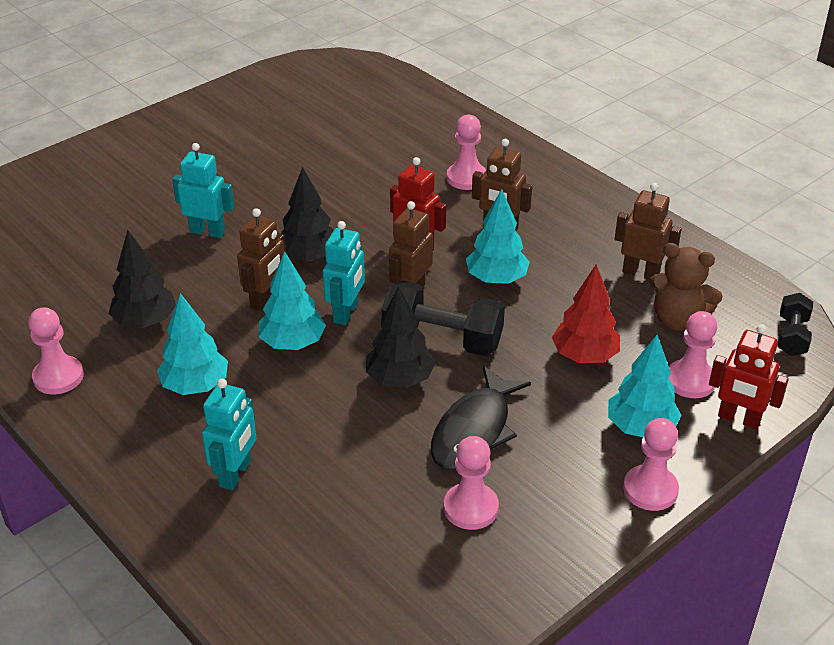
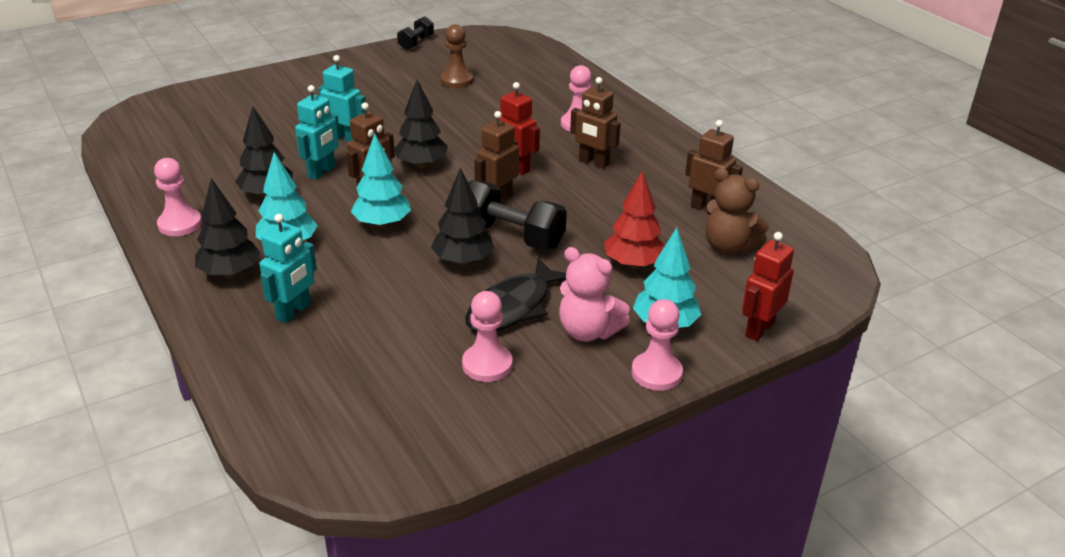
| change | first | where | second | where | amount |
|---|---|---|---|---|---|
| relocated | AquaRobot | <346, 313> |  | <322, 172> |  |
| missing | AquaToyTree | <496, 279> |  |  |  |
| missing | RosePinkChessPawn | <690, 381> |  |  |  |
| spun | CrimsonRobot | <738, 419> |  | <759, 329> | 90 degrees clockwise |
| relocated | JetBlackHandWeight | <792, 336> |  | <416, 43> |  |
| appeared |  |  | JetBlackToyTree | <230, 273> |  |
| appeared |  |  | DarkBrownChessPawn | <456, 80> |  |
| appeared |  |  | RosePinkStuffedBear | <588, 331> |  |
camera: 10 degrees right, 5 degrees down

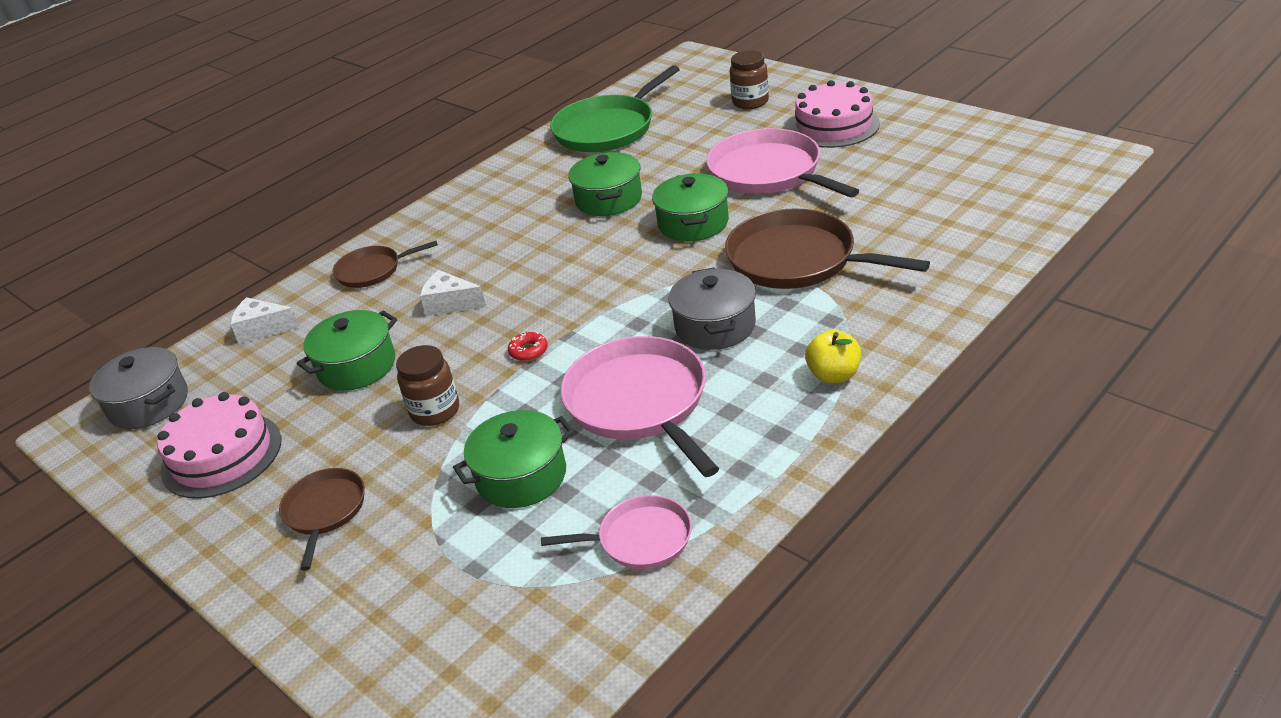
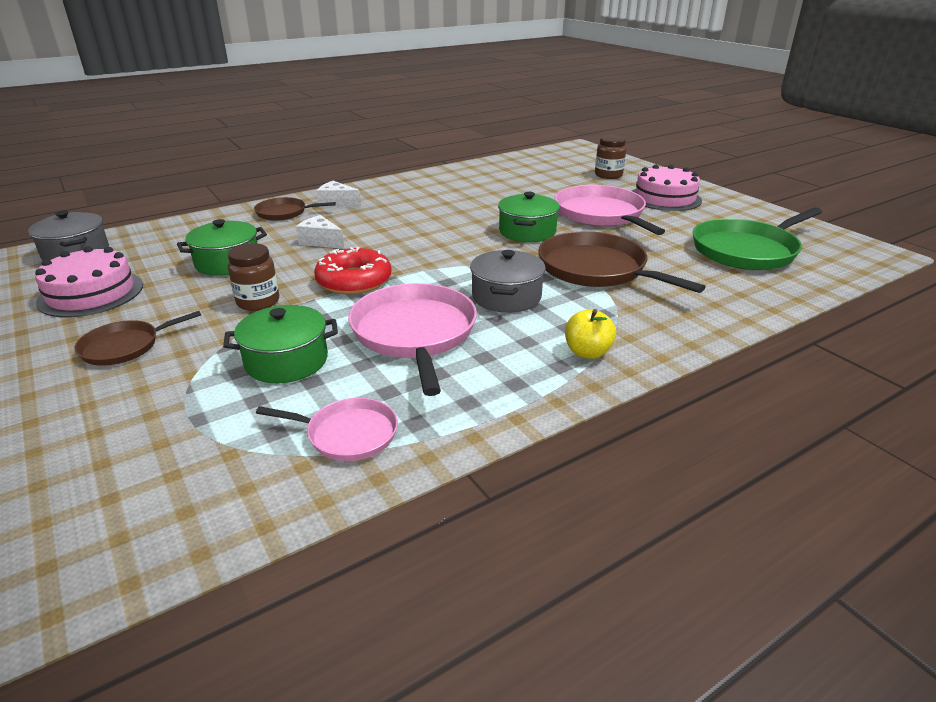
| change | first | where | second | where | amount |
|---|---|---|---|---|---|
| relocated | PureWhitePieceOfCheese | <262, 329> |  | <337, 203> |  |
| spun | DarkBrownPan | <324, 511> |  | <125, 346> | 135 degrees counterclockwise |
| size | CrimsonDonut | <528, 351> |  | <354, 281> | x2.30 |
| relocated | EmeraldPan | <608, 129> |  | <747, 250> |  |
| missing | EmeraldStockpot | <608, 199> |  |  |  |
camera: 10 degrees right, 5 degrees down

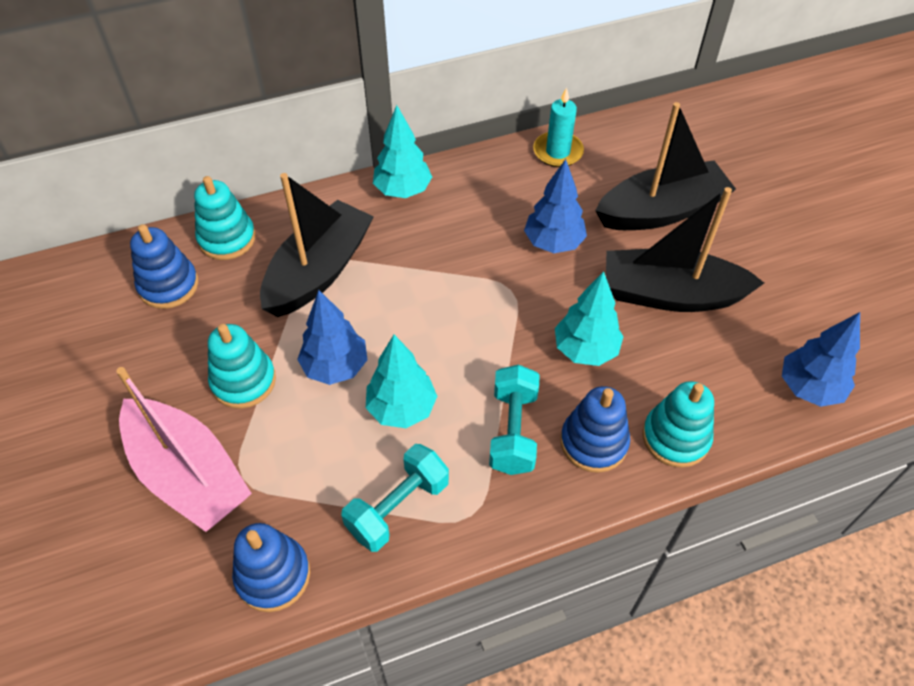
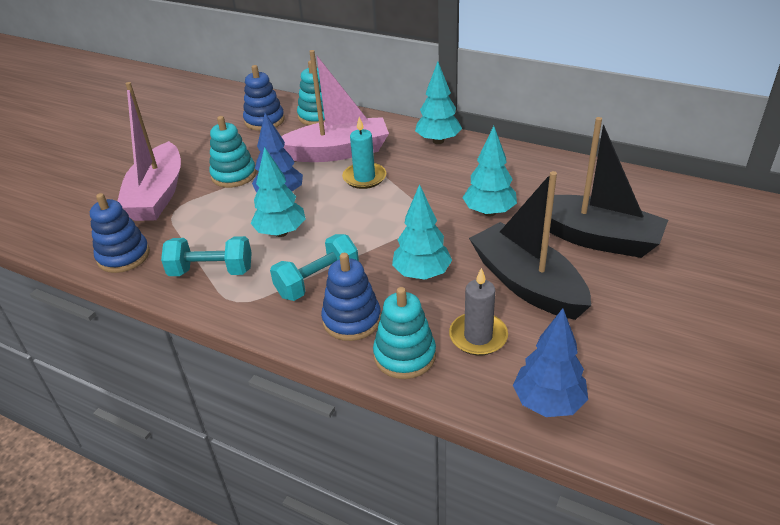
| change | first | where | second | where | amount |
|---|---|---|---|---|---|
| colour | JetBlackToyBoat | <319, 271> | RosePinkToyBoat | <338, 152> |  |
| colour | RoyalBlueToyTree | <553, 243> | AquaToyTree | <489, 212> |  |
| relocated | AquaPillarCandle | <558, 152> |  | <364, 178> |  |
| appeared |  |  | AshGreyPillarCandle | <478, 336> |  |
camera: 50 degrees right, 15 degrees down

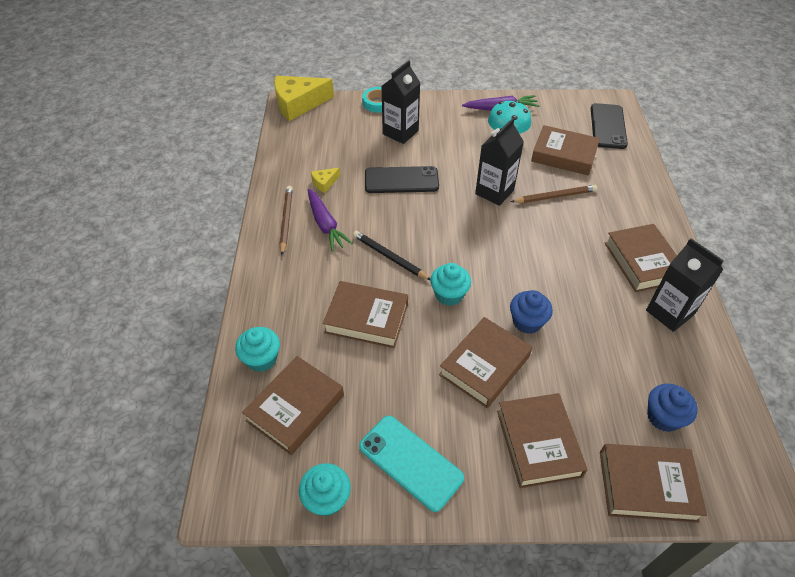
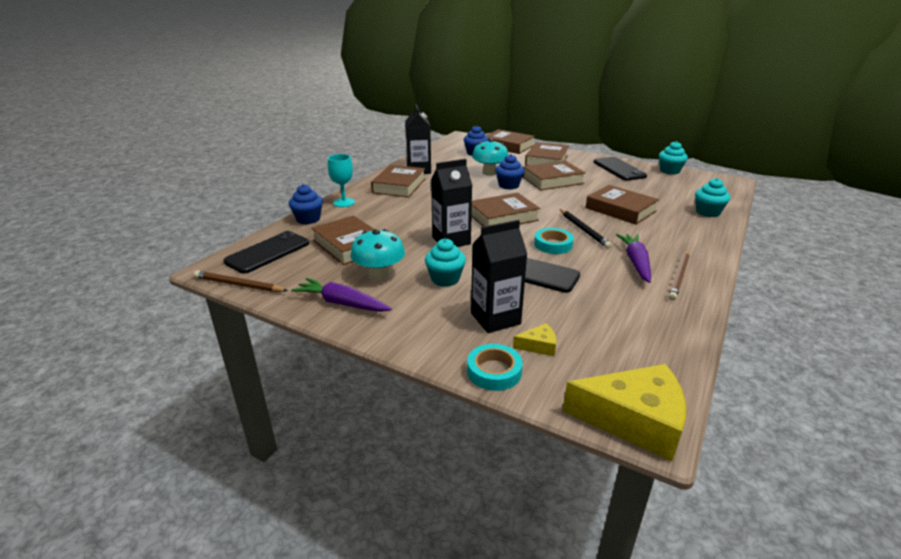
| change | first | where | second | where | amount |
|---|---|---|---|---|---|
| relocated | DarkBrownHardcover | <295, 408> |  | <503, 217> |  |
| relocated | YellowPieceOfCheese | <324, 183> |  | <538, 346> |  |
| colour | AquaPhone | <410, 462> | JetBlackPhone | <619, 169> |  |
| relocated | AquaMuffin | <449, 294> |  | <445, 279> |  |
| relocated | DarkBrownWoodenPencil | <555, 196> |  | <239, 285> |  |
| appeared |  |  | RoyalBlueMuffin | <308, 219> |  |
| appeared |  |  | AquaChalice | <344, 202> |  |
| appeared |  |  | AquaMushroom | <489, 173> |  |
| appeared |  |  | AquaTape | <553, 245> |  |
camera: 150 degrees left, 20 degrees down

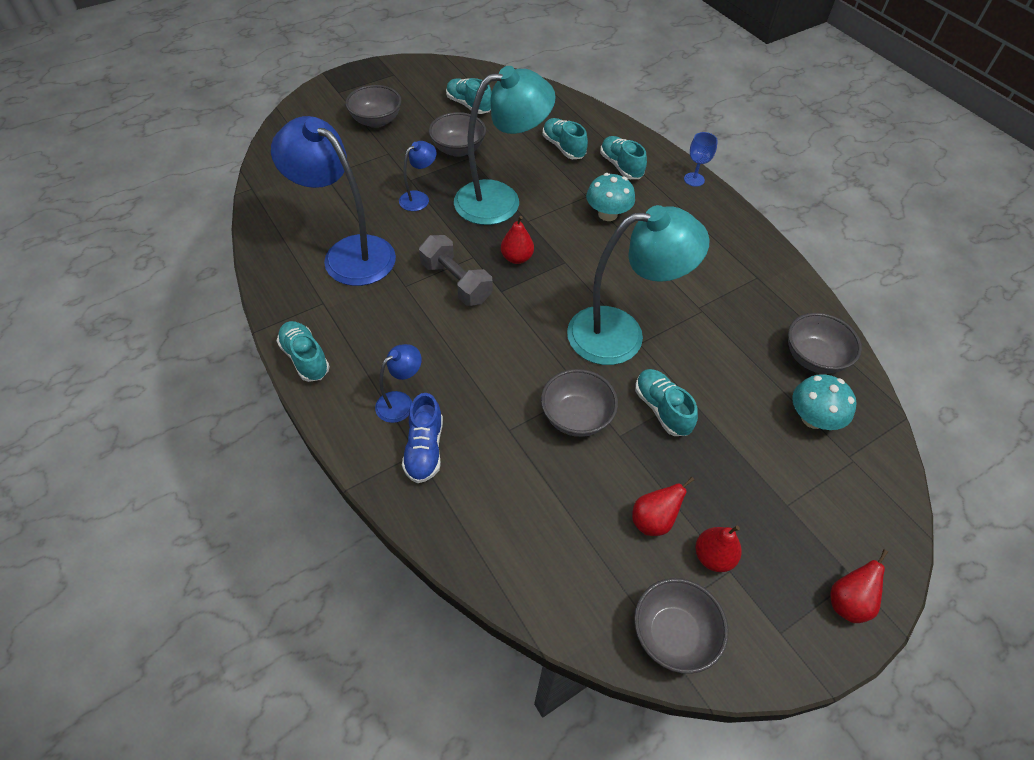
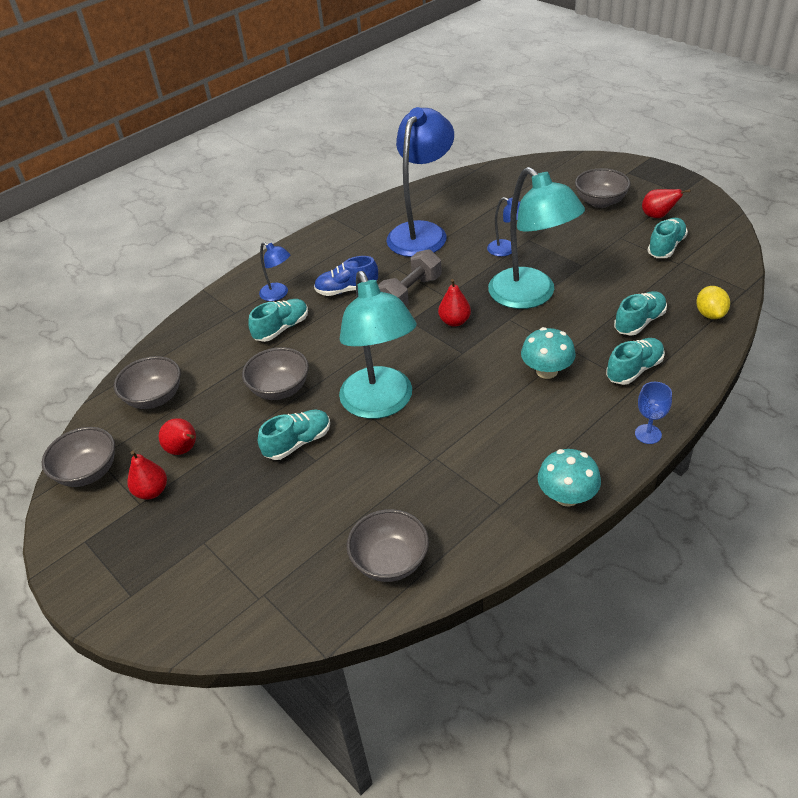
| change | first | where | second | where | amount |
|---|---|---|---|---|---|
| relocated | AquaShoe | <305, 358> |  | <281, 328> |  |
| relocated | RoyalBlueShoe | <424, 449> |  | <347, 290> |  |
| relocated | AshGreyBowl | <458, 149> |  | <154, 398> |  |
| relocated | AquaMushroom | <813, 418> |  | <567, 496> |  |
| relocated | CrimsonToyPear | <847, 602> |  | <658, 216> |  |
| appeared |  |  | YellowToyLemon | <710, 314> |  |
camera: 85 degrees right, 10 degrees down

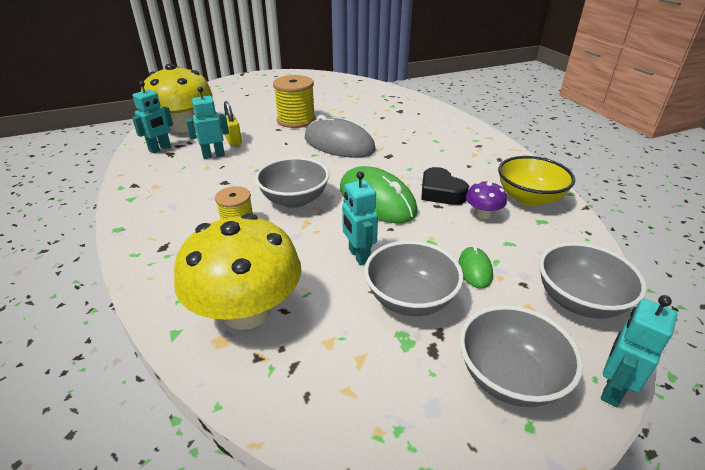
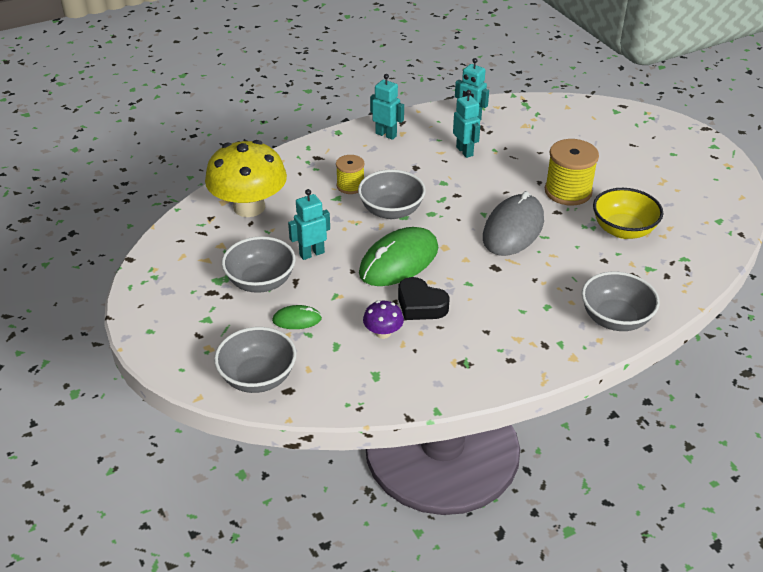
| change | first | where | second | where | amount |
|---|---|---|---|---|---|
| missing | YellowMushroom | <184, 126> |  |  |  |
| missing | YellowLock | <233, 140> |  |  |  |
| spun | JetBlackHeart | <441, 192> |  | <420, 305> | 105 degrees counterclockwise |
| relocated | AshGreyBowl | <509, 377> |  | <615, 319> |  |
| relocated | YellowBowl | <529, 198> |  | <623, 230> |  |
| relocated | AquaRobot | <612, 389> |  | <386, 134> |  |
camera: 85 degrees right, 5 degrees up

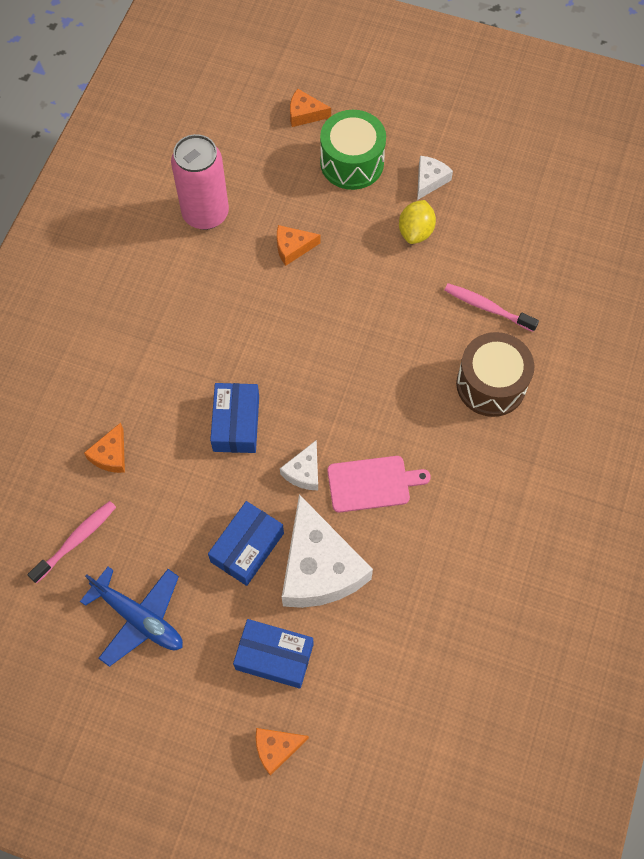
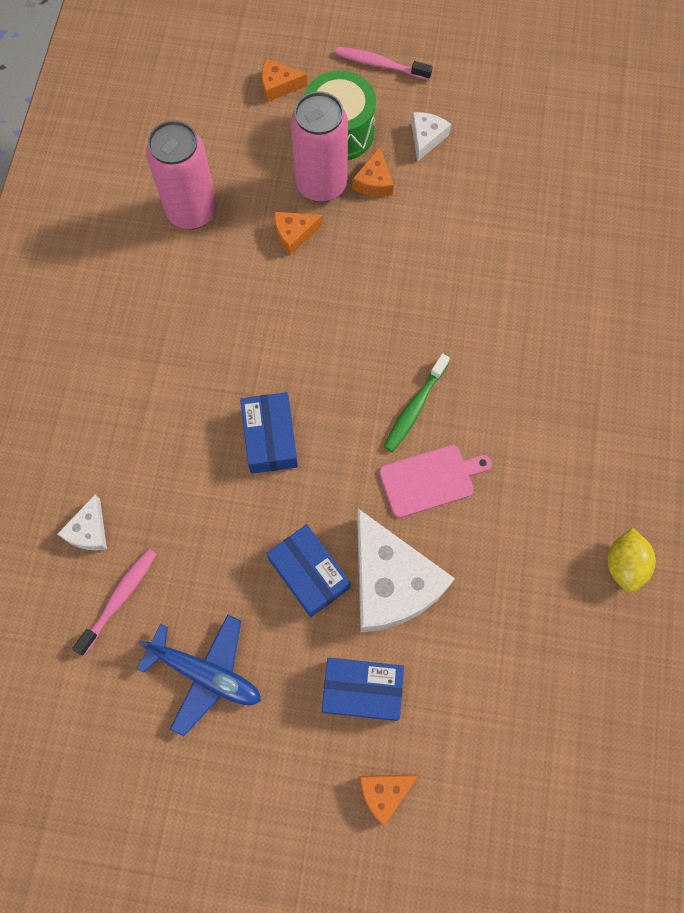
| change | first | where | second | where | amount |
|---|---|---|---|---|---|
| relocated | OrangePieceOfCheese | <111, 455> |  | <374, 182> |  |
| spun | RoyalBluePackage | <247, 547> |  | <309, 573> | 60 degrees counterclockwise |
| relocated | PureWhitePieceOfCheese | <304, 472> |  | <89, 530> |  |
| relocated | YellowToyLemon | <415, 232> |  | <624, 564> |  |
| relocated | RosePinkToothBrush | <487, 307> |  | <380, 64> |  |
| missing | DarkBrownDrum | <491, 384> |  |  |  |
| appeared |  |  | RosePinkCan | <321, 184> |  |
| appeared |  |  | EmeraldToothBrush | <414, 408> |  |
camera: 10 degrees left, 5 degrees up

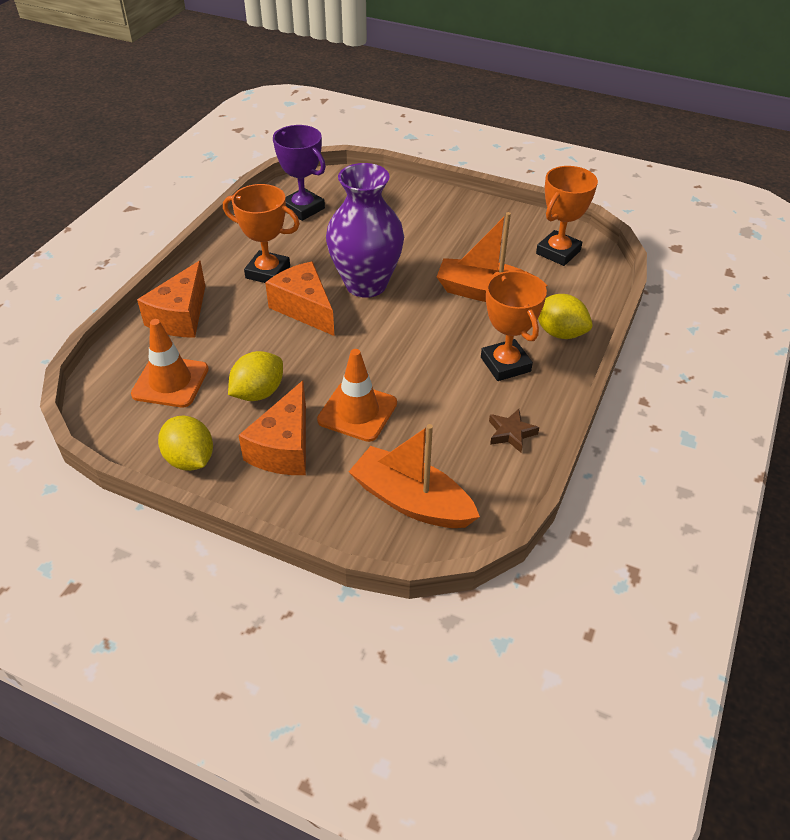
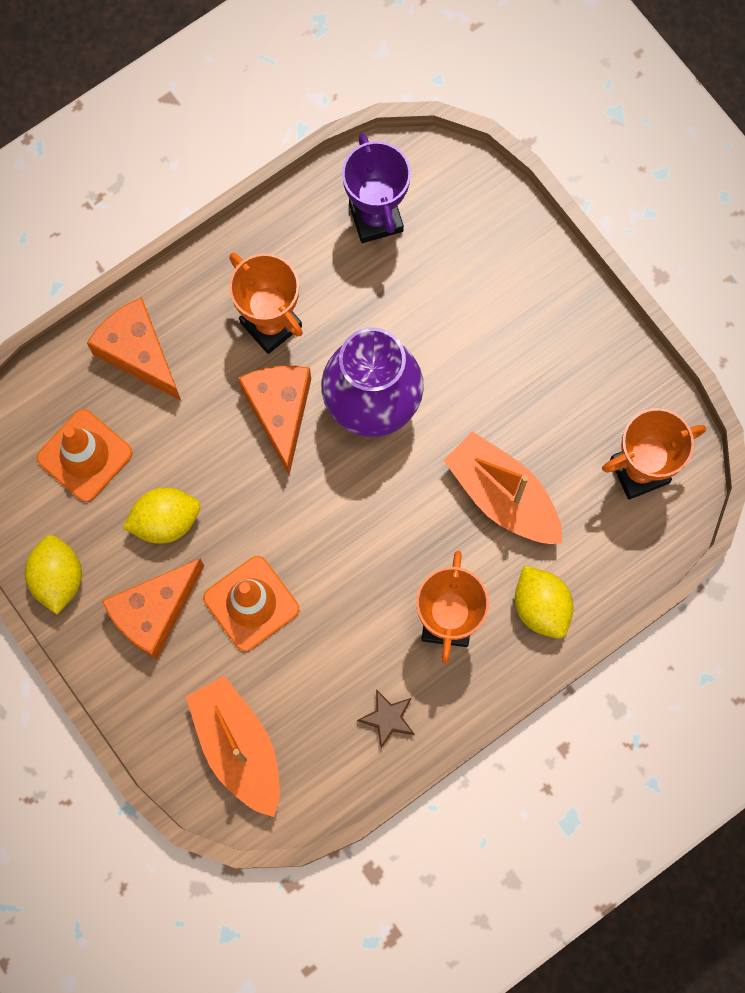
| change | first | where | second | where | amount |
|---|---|---|---|---|---|
| spun | OrangePieceOfCheese | <180, 316> |  | <138, 353> | 90 degrees clockwise |
camera: 30 degrees right, 30 degrees up

